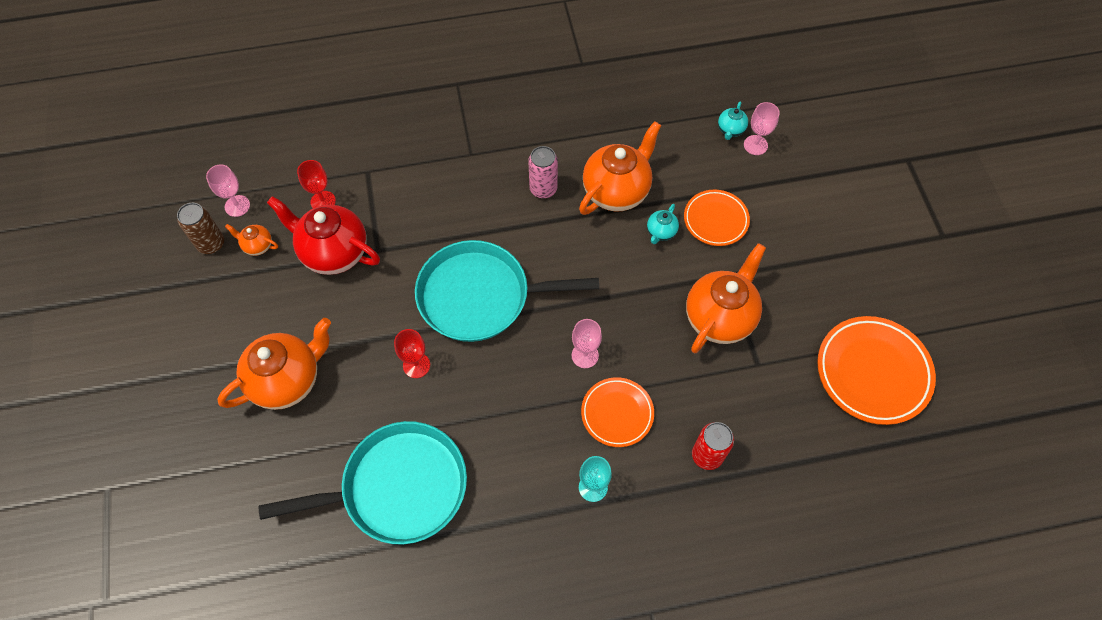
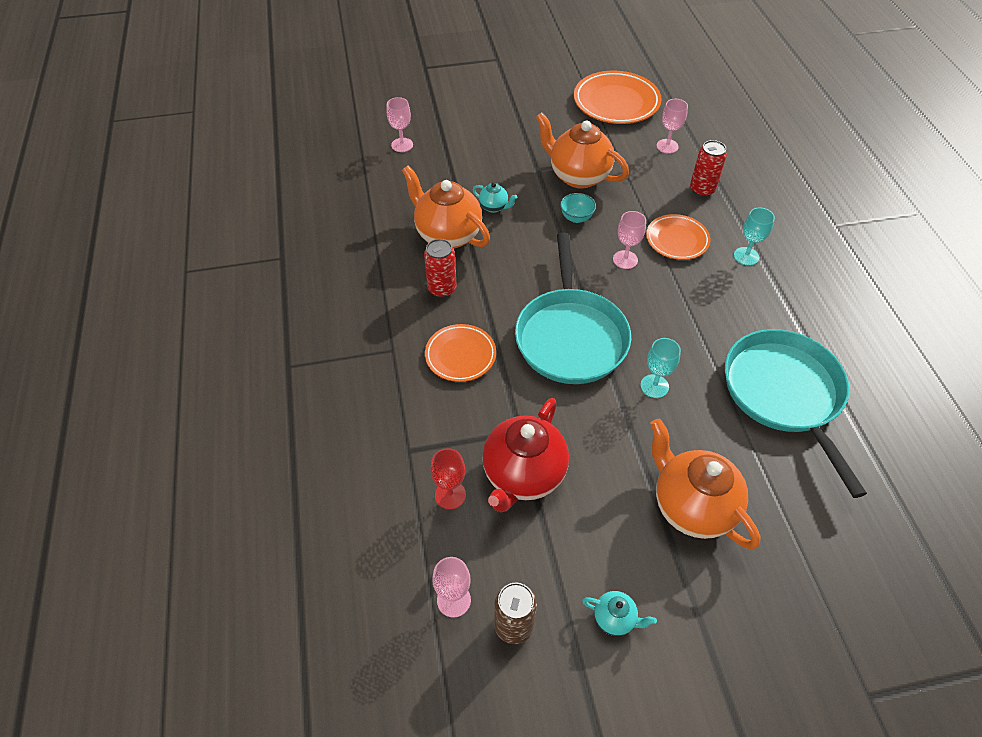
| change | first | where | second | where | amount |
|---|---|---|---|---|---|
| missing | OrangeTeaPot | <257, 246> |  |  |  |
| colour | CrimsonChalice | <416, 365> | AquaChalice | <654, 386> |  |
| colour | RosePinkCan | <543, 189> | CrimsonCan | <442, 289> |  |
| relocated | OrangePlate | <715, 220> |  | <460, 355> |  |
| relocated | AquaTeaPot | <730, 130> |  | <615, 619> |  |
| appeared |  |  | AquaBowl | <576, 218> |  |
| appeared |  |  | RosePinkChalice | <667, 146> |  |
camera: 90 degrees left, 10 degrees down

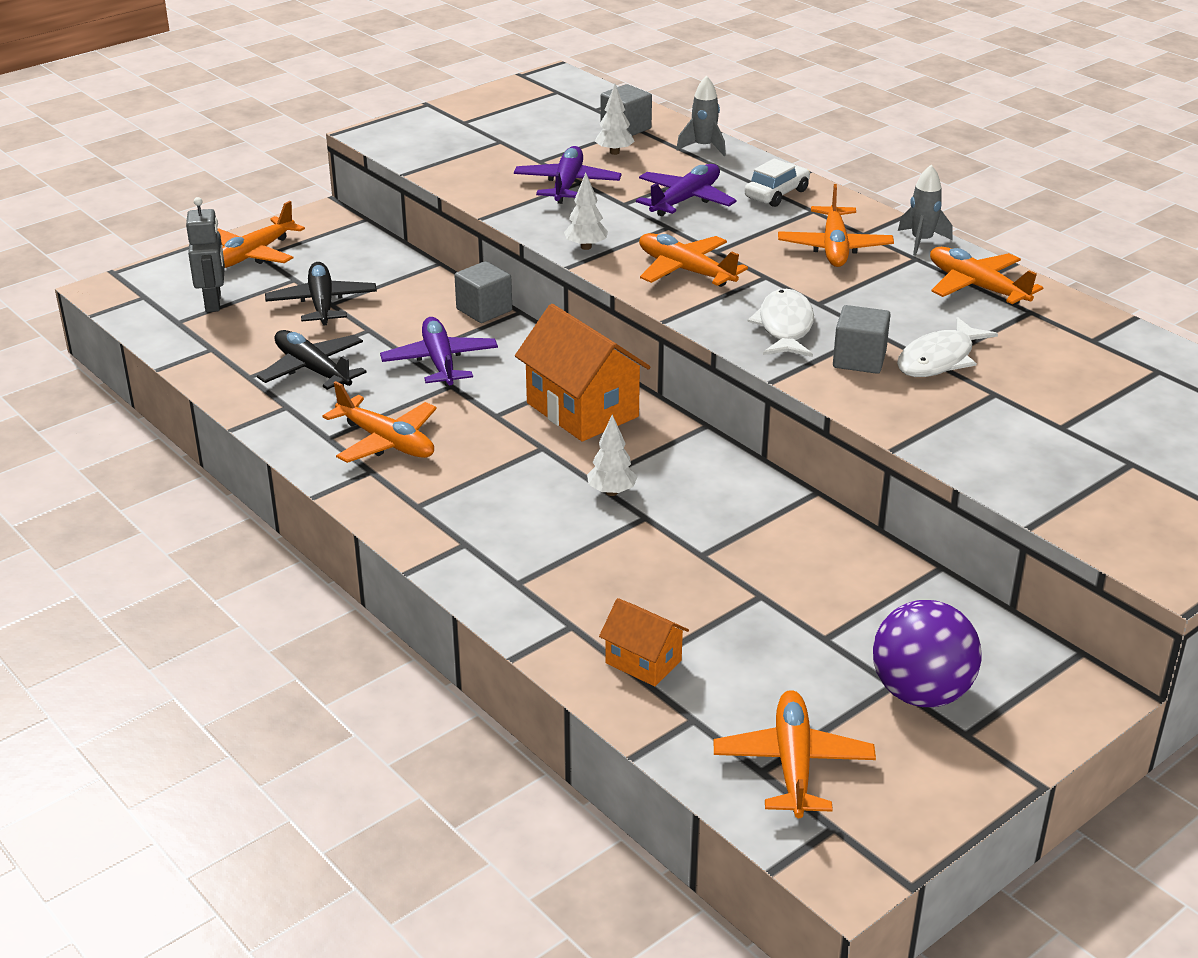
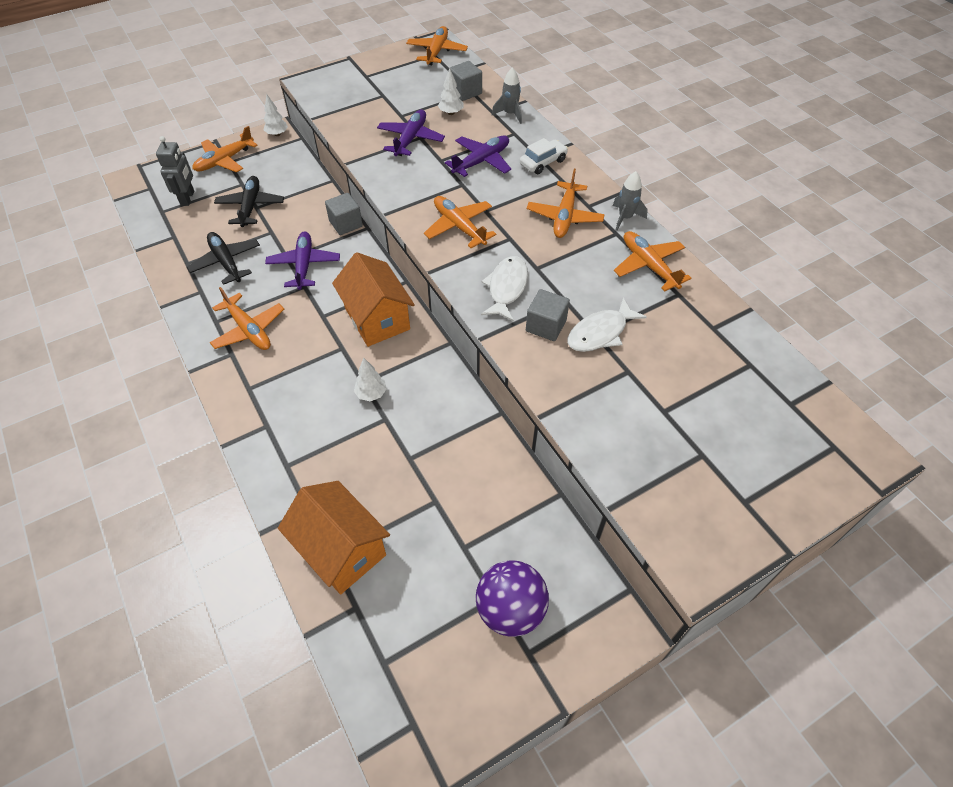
| change | first | where | second | where | amount |
|---|---|---|---|---|---|
| relocated | PureWhiteToyTree | <586, 247> |  | <277, 134> |  |
| size | OrangeToyHouse | <643, 662> |  | <341, 549> | x1.85 |
| relocated | OrangePlane | <793, 764> |  | <437, 52> |  |
camera: 10 degrees right, 20 degrees up

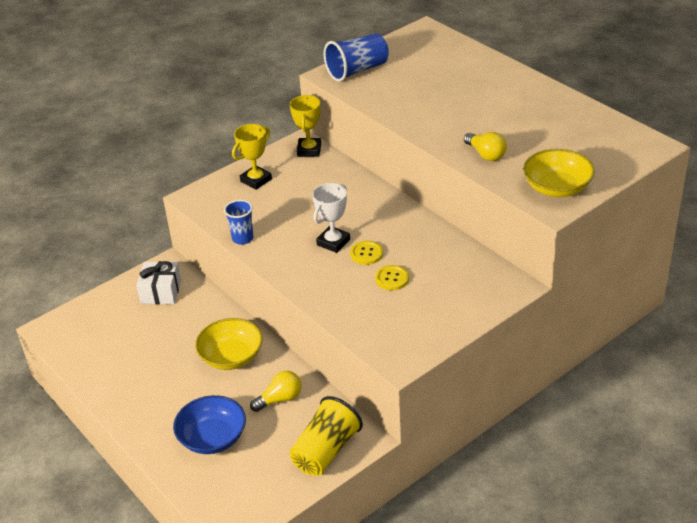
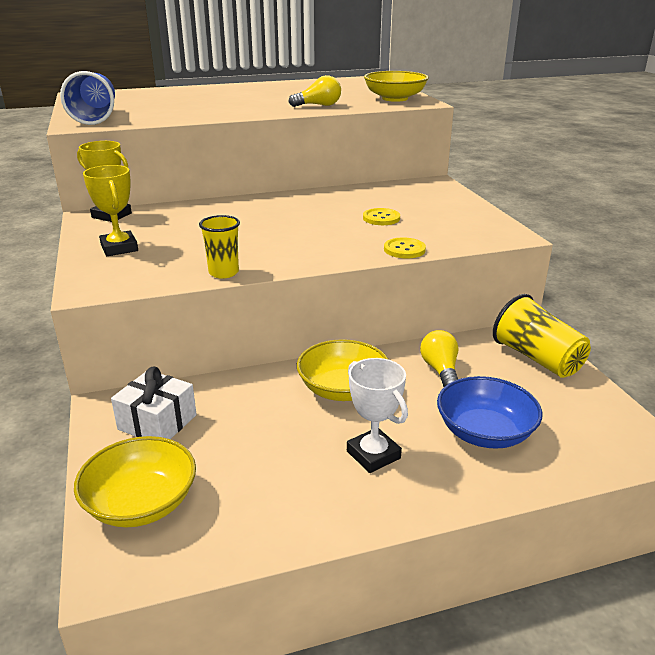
| change | first | where | second | where | amount |
|---|---|---|---|---|---|
| colour | RoyalBlueCup | <242, 238> | YellowCup | <223, 273> |  |
| relocated | PureWhiteAwardCup | <333, 242> |  | <373, 455> |  |
| relocated | YellowSewingButton | <366, 254> |  | <404, 249> |  |
| appeared |  |  | YellowBowl | <141, 503> |  |
camera: 70 degrees left, 10 degrees down

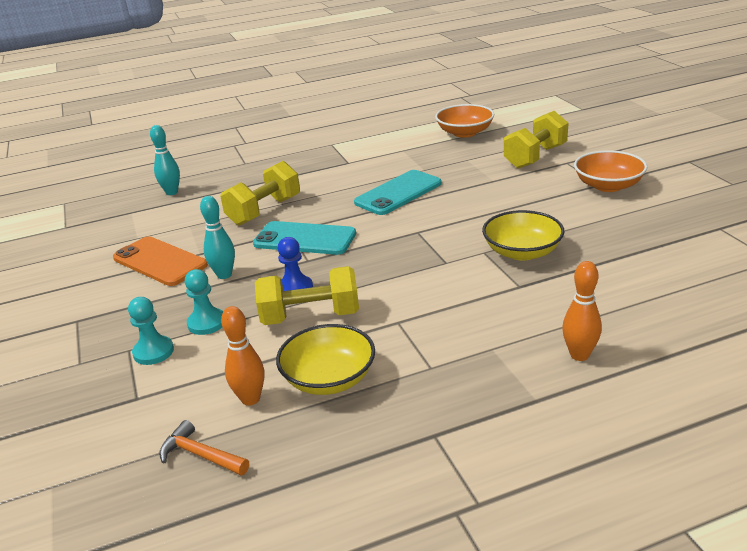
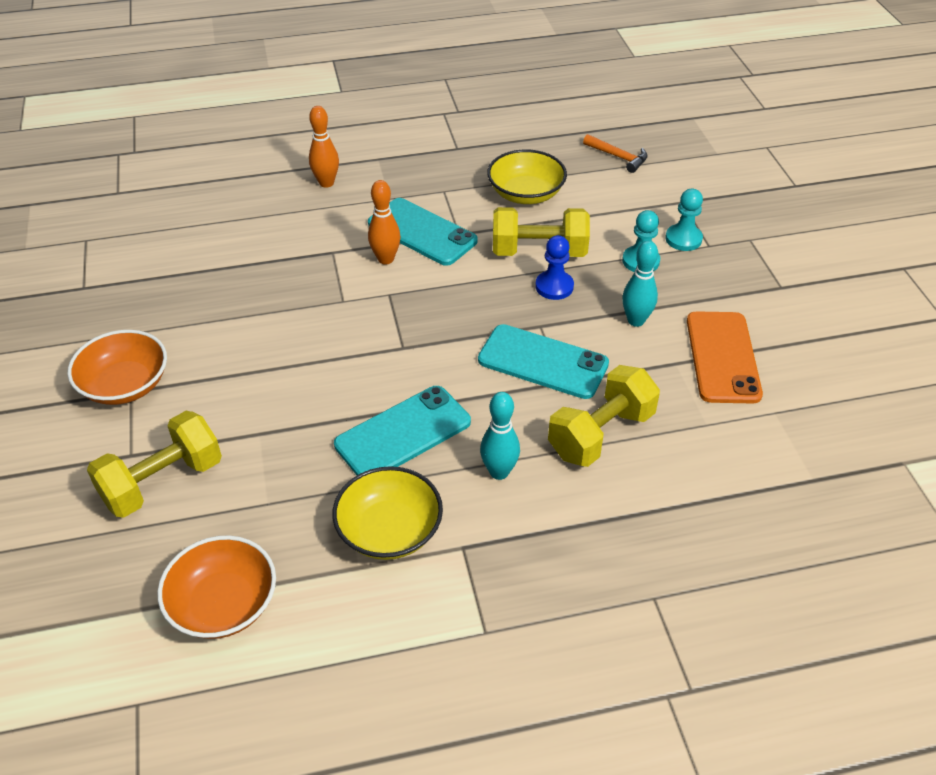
| change | first | where | second | where | amount |
|---|---|---|---|---|---|
| spun | OrangePhone | <160, 262> |  | <723, 357> | 45 degrees clockwise |
| relocated | AquaBowlingPin | <172, 192> |  | <499, 472> |  |
| relocated | OrangeBowlingPin | <250, 399> |  | <386, 259> |  |
| relocated | YellowBowl | <522, 252> |  | <389, 530> |  |
| appeared |  |  | AquaPhone | <422, 232> |  |
camera: 175 degrees left, 15 degrees up

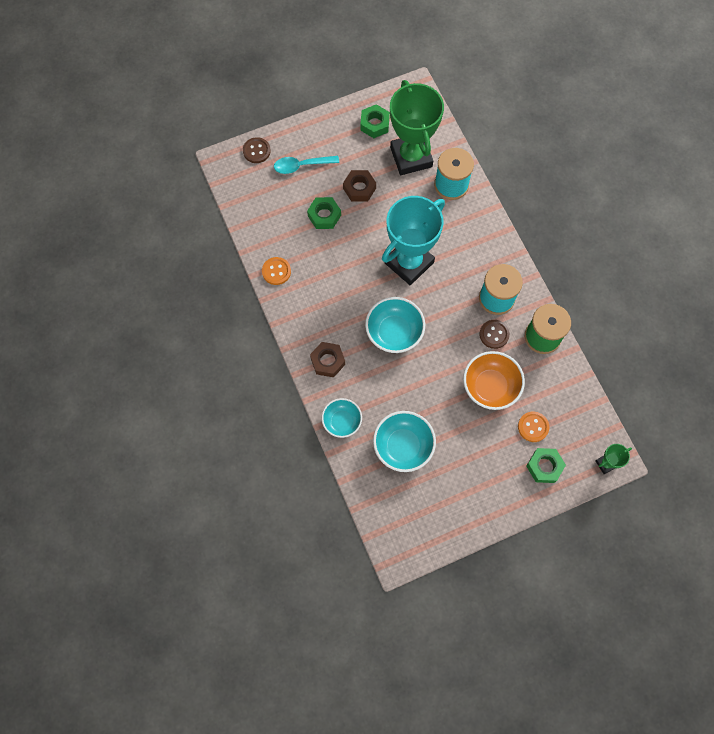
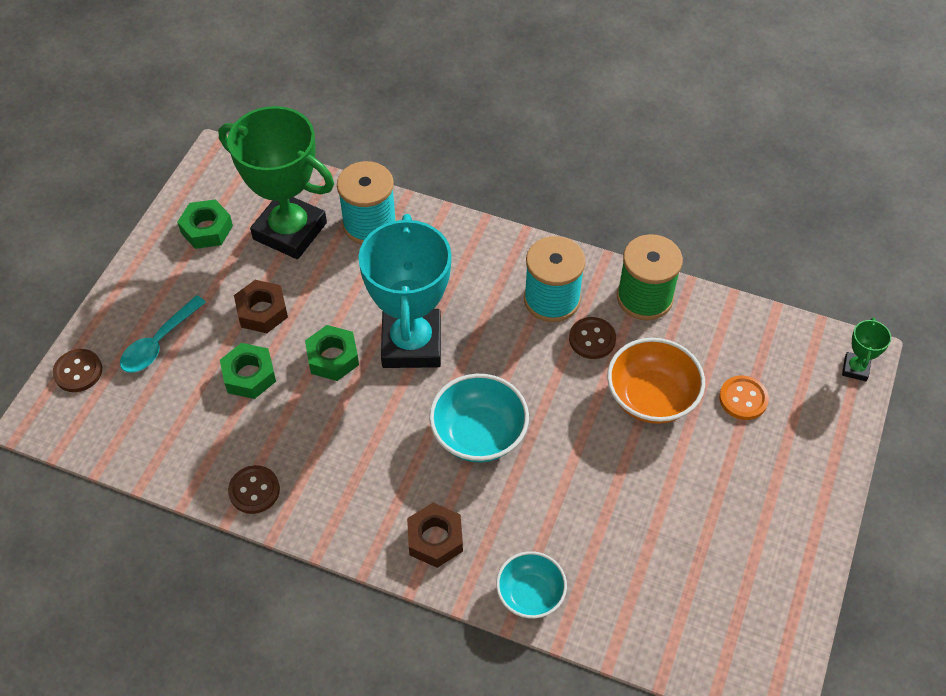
| change | first | where | second | where | amount |
|---|---|---|---|---|---|
| colour | OrangeSewingButton | <276, 271> | DarkBrownSewingButton | <254, 490> |  |
| missing | AquaBowl | <403, 446> |  |  |  |
| relocated | EmeraldHexNut | <544, 466> |  | <333, 357> |  |
camera: 45 degrees left, 15 degrees down

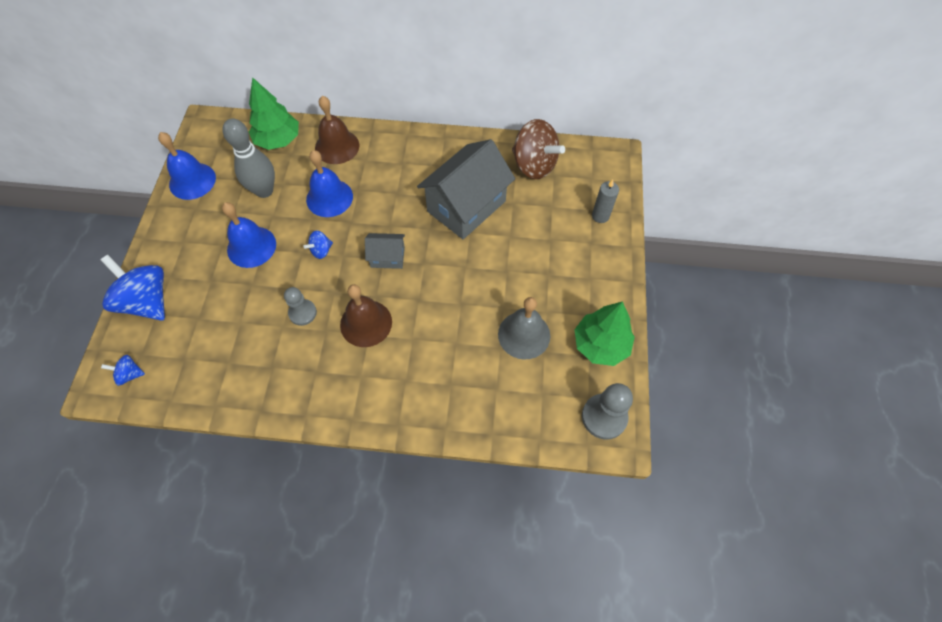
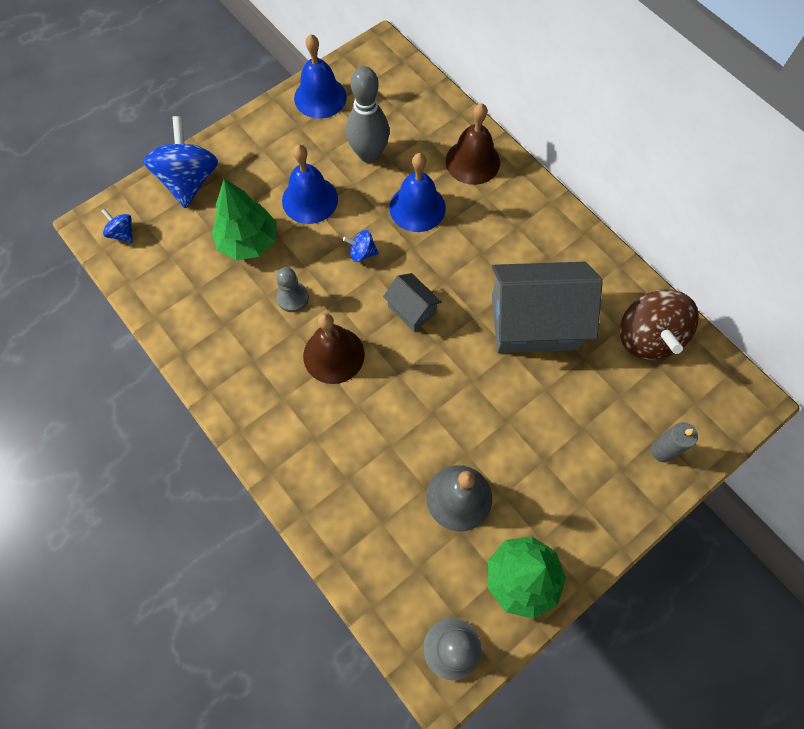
| change | first | where | second | where | amount |
|---|---|---|---|---|---|
| relocated | EmeraldToyTree | <278, 140> |  | <248, 242> |  |
camera: 45 degrees right, 5 degrees up

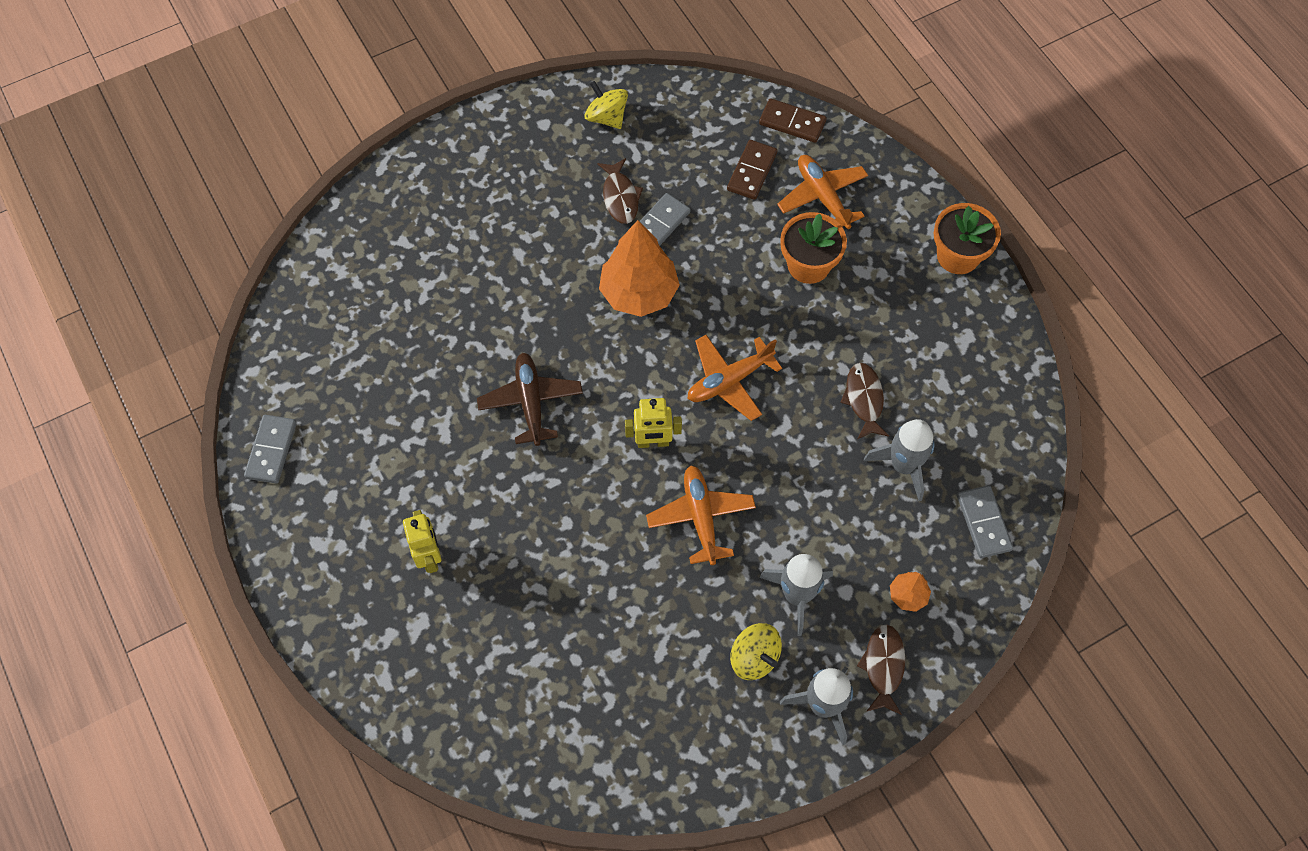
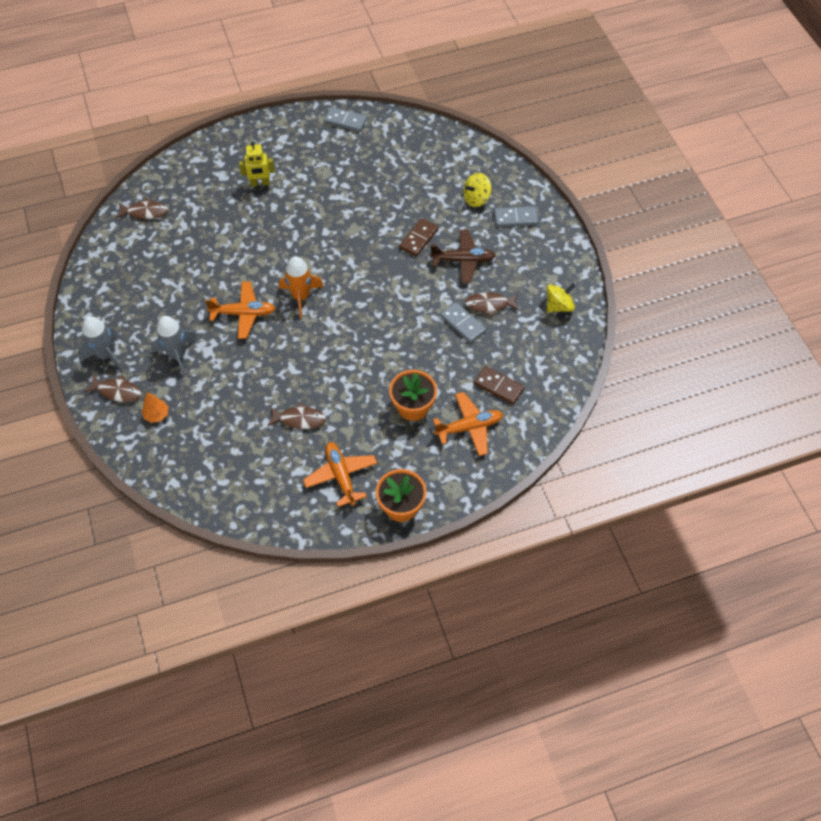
| change | first | where | second | where | amount |
|---|---|---|---|---|---|
| relocated | DarkBrownPlane | <531, 402> |  | <463, 260> |  |
| missing | OrangeToyTree | <639, 293> |  |  |  |
| exchanged | YellowRobot | <653, 442> | OrangeSpaceship | <301, 297> |  |
| relocated | OrangePlane | <729, 381> |  | <341, 476> |  |
| relocated | YellowToyTop | <754, 658> |  | <476, 199> |  |
| relocated | DarkBrownDomino | <792, 123> |  | <418, 239> |  |
| missing | AshGreySpaceship | <903, 465> |  |  |  |
| relocated | AshGreyDomino | <983, 523> |  | <515, 218> |  |
| appeared |  |  | DarkBrownFish | <145, 212> |  |
camera: 100 degrees right, 5 degrees down

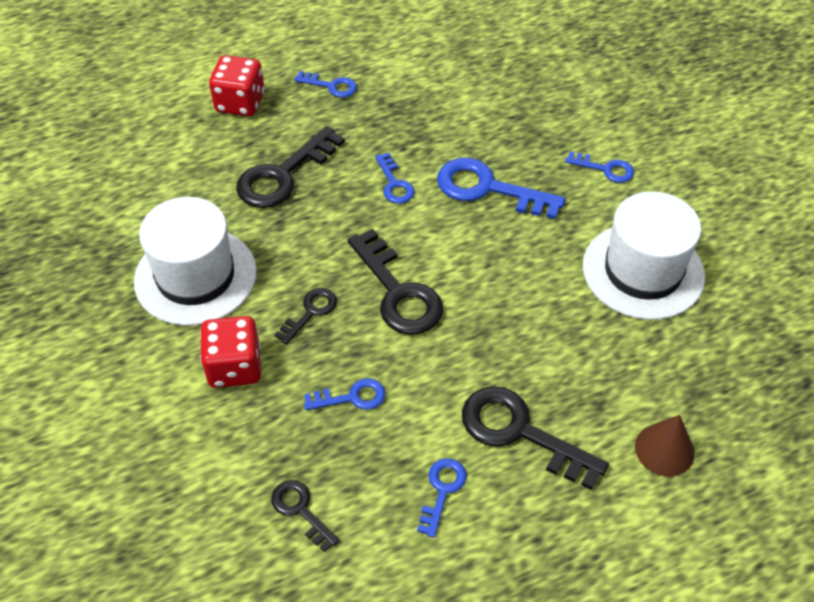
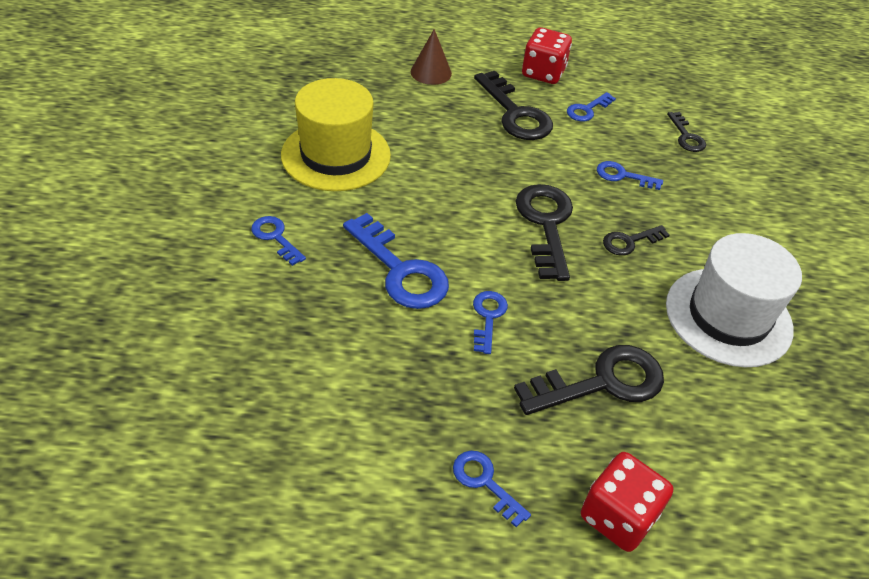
| change | first | where | second | where | amount |
|---|---|---|---|---|---|
| relocated | CrimsonDie | <234, 367> |  | <543, 73> |  |
| colour | PureWhiteTallHat | <643, 271> | YellowTallHat | <336, 155> |  |
camera: 155 degrees left, 5 degrees down

